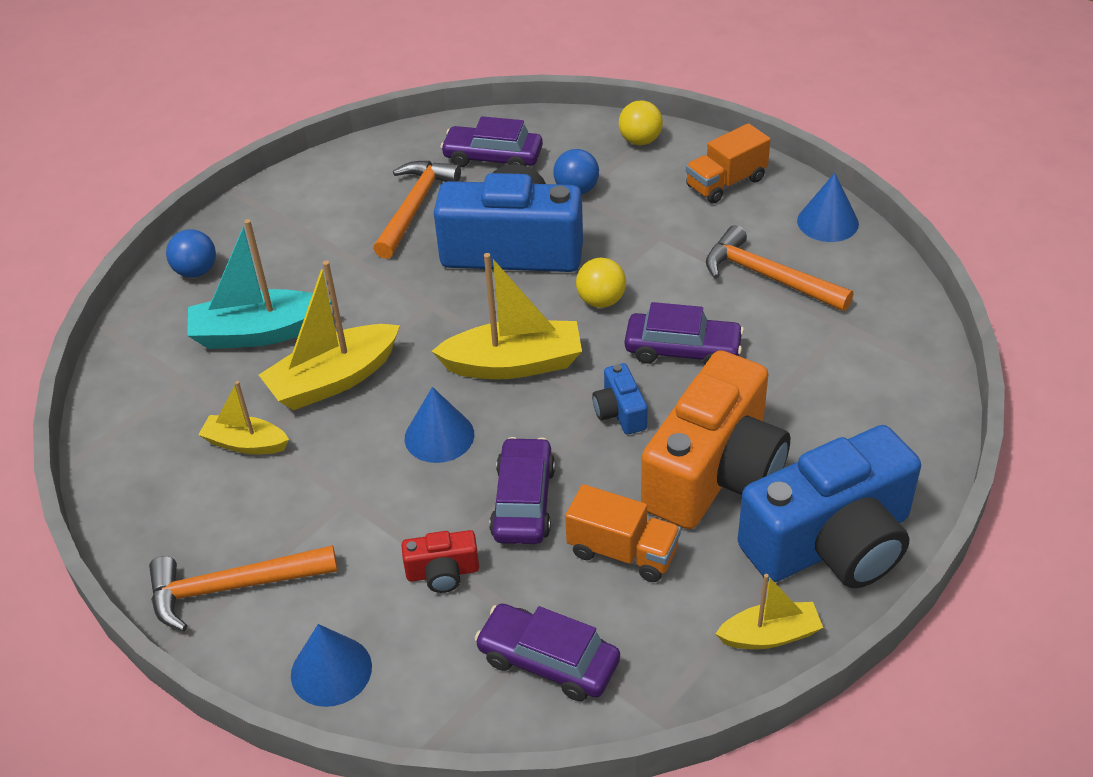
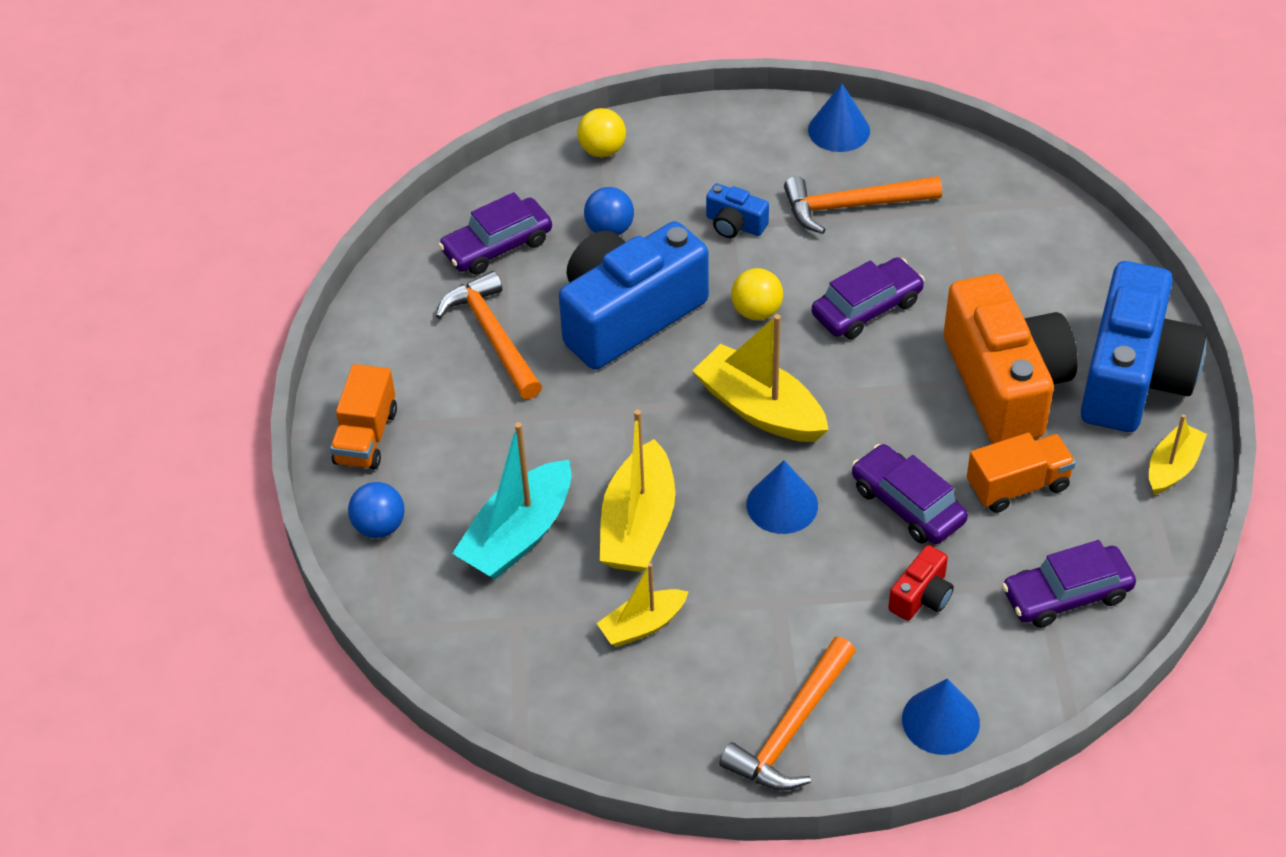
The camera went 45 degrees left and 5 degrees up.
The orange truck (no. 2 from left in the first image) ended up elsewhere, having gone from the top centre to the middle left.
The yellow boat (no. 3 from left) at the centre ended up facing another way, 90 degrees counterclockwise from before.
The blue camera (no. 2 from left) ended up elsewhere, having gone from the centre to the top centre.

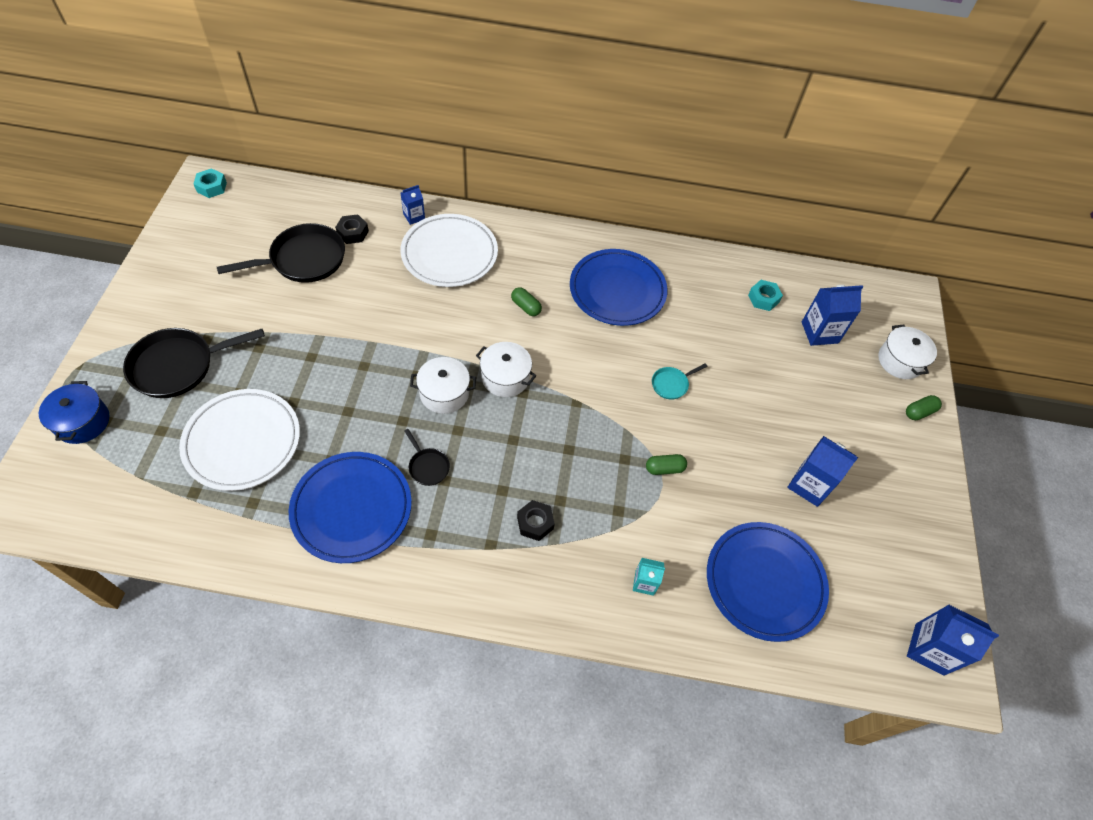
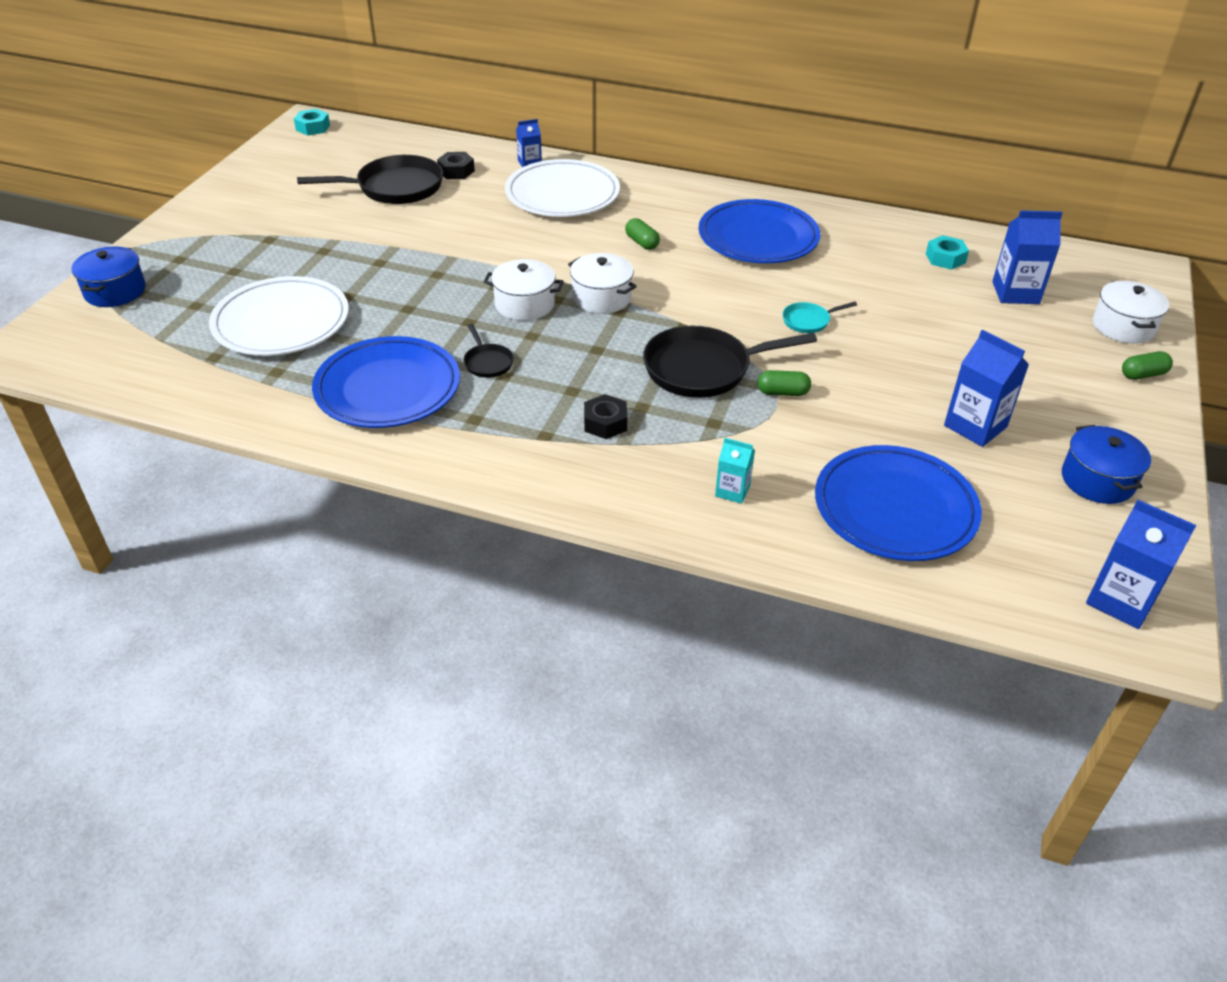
The camera went 15 degrees right and 15 degrees down.
The black pan (no. 1 from left in the first image) ended up elsewhere, having gone from the middle left to the centre.
The second view gained the blue pot (no. 2 from left) at the middle right.

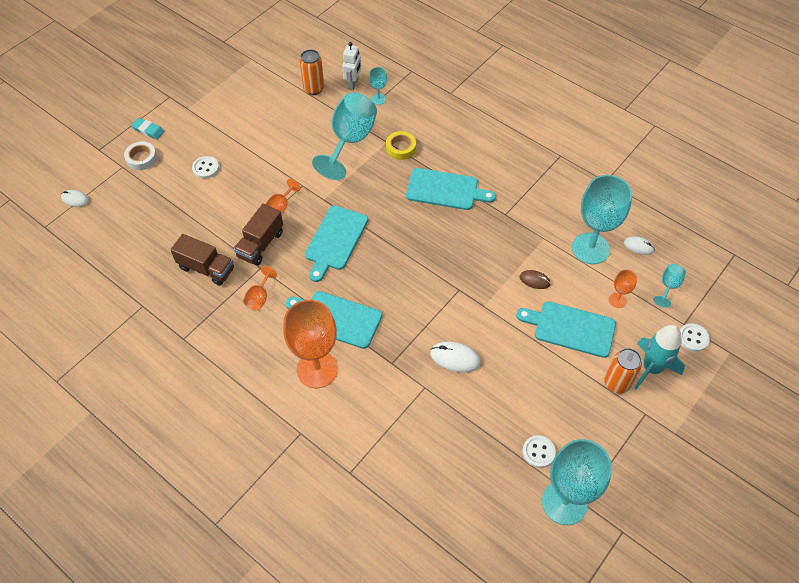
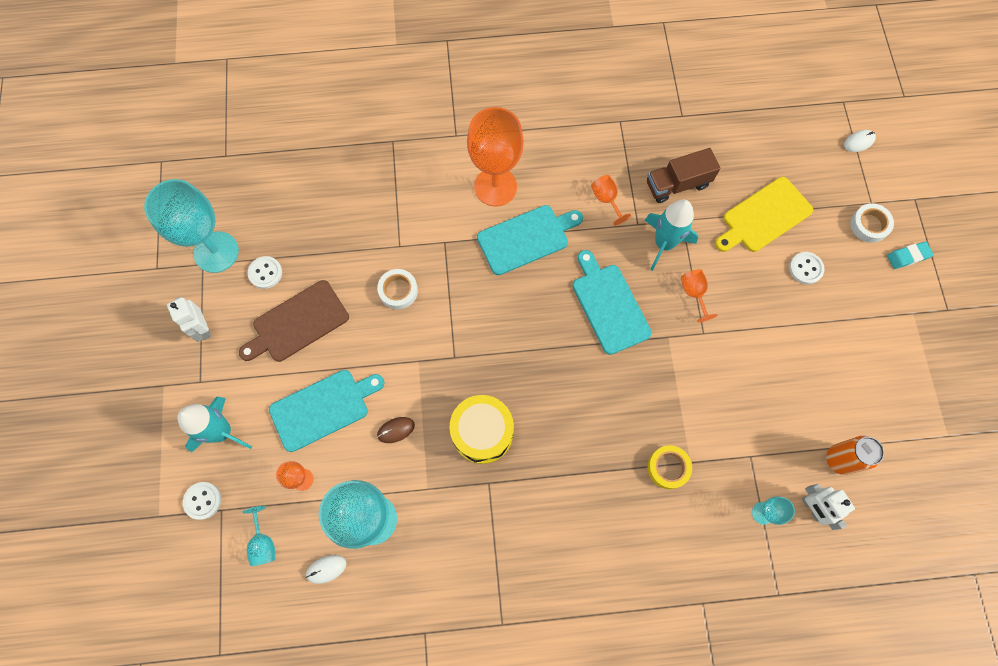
The camera went 135 degrees right and 15 degrees up.
The second view gained the white robot (no. 1 from left) at the middle left.
The second view gained the brown cutting board at the middle left.
Where the white mouse (no. 2 from left) stood at the centre, the white tape (no. 1 from left) came to stand at the centre.
The second view gained the yellow drum at the centre.
Where the brown truck (no. 2 from left) stood at the middle left, the turquoise rocket (no. 2 from left) came to stand at the middle right.
The second view gained the yellow cutting board at the top right.
The second view lost the turquoise goblet (no. 1 from left) at the top centre.
The second view lost the turquoise cutting board (no. 3 from left) at the top centre.
The second view lost the orange can (no. 2 from left) at the middle right.

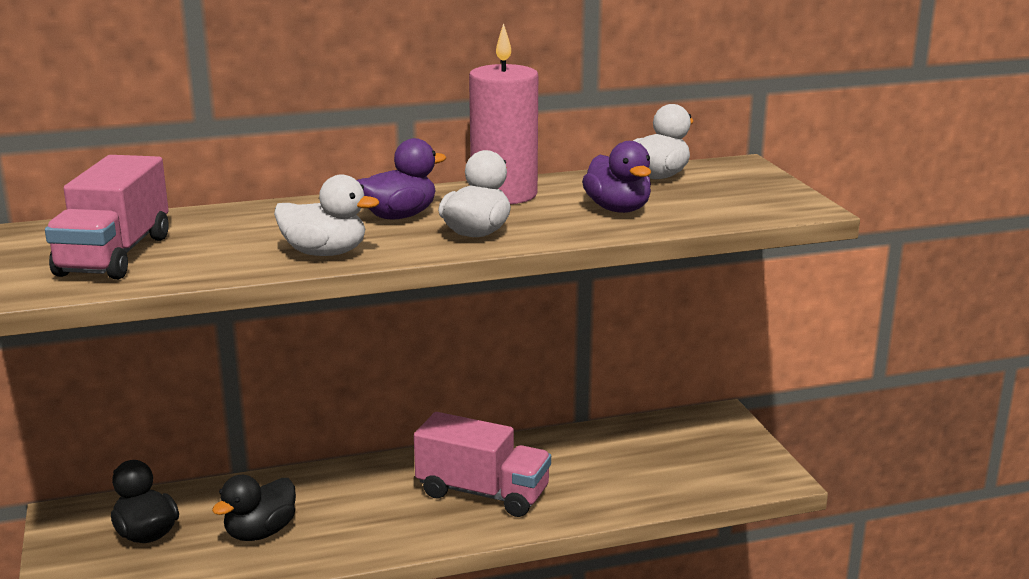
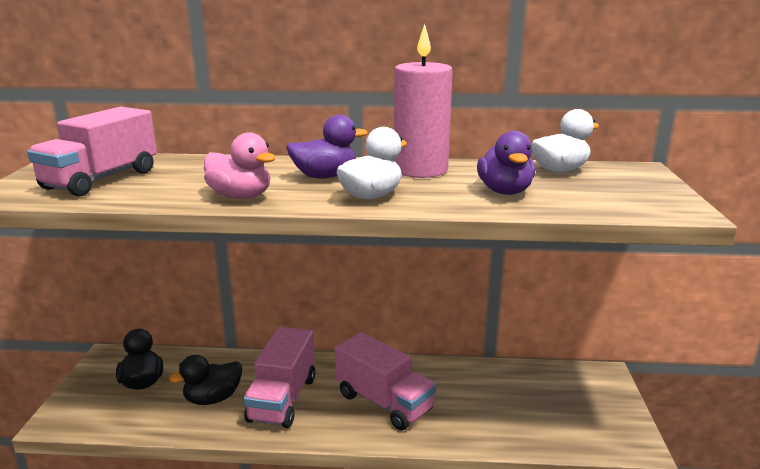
The camera went 20 degrees right and 0 degrees up.
What was the white duck (no. 1 from left) at the middle left turned into the pink duck at the middle left.
The second view gained the pink truck (no. 2 from left) at the bottom centre.

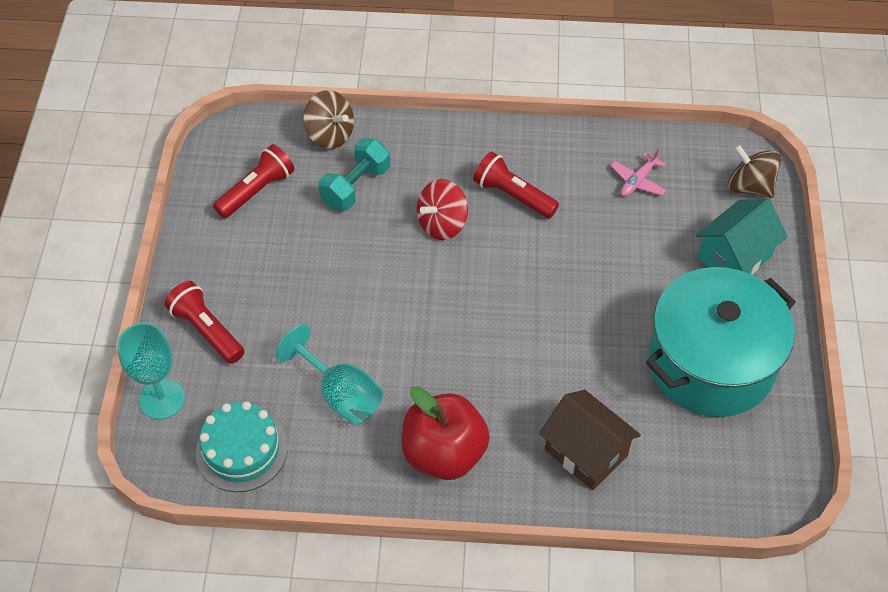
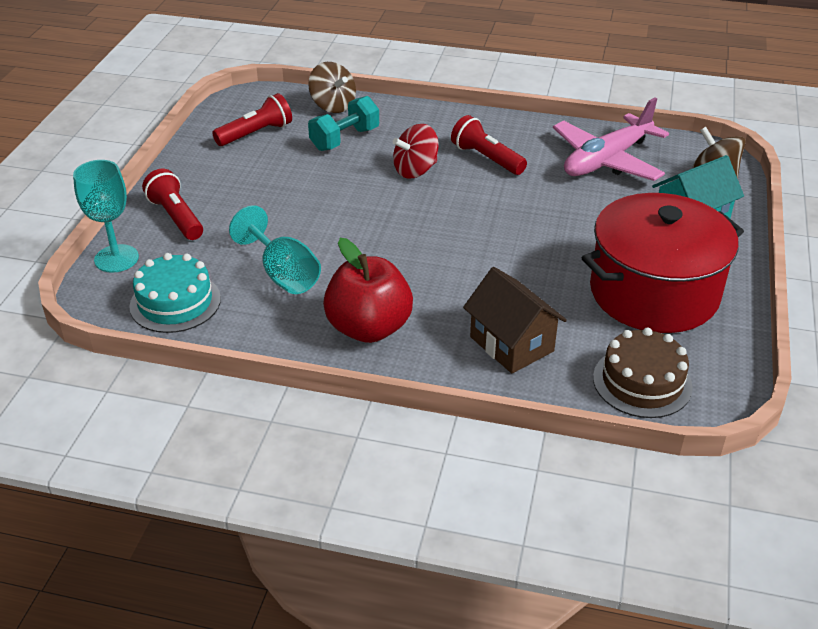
The camera went 10 degrees right and 15 degrees down.
The size of the pink plane at the top right changed by a factor of 2.22.
What was the turquoise pot at the middle right turned into the red pot at the middle right.
The second view gained the brown cake at the middle right.

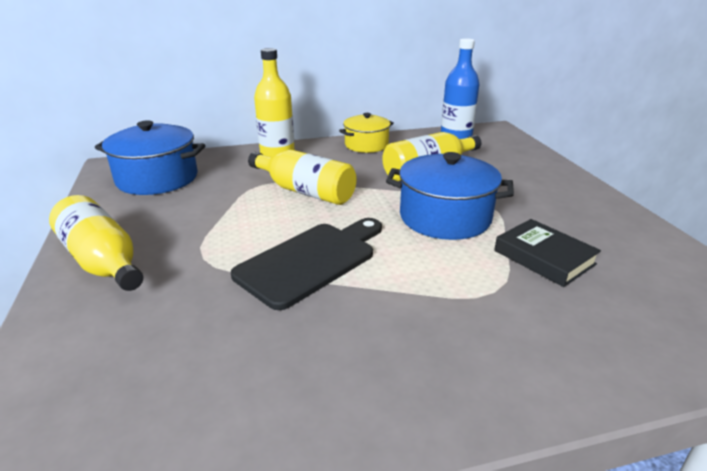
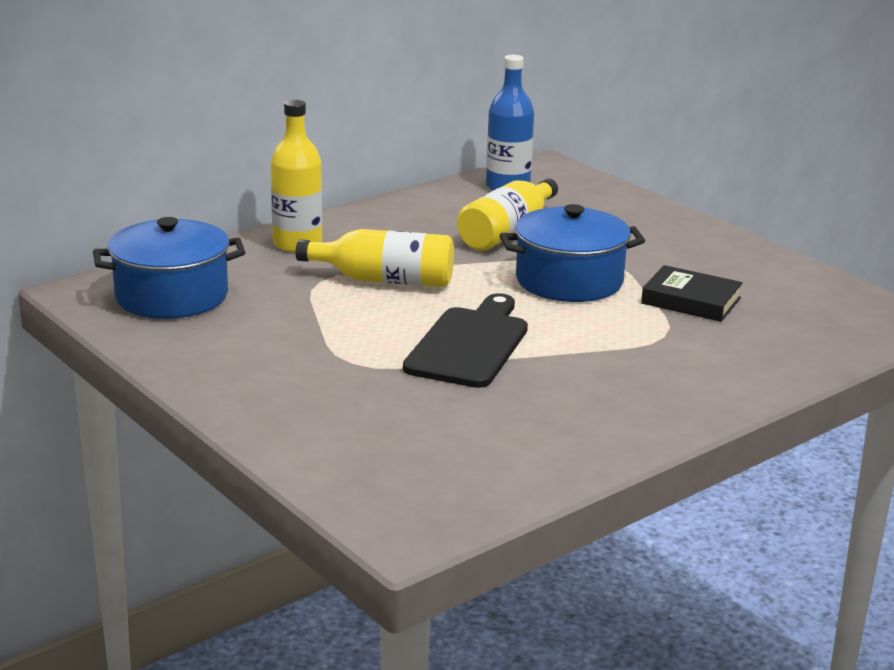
The camera went 25 degrees left and 5 degrees down.
The second view lost the yellow bottle (no. 1 from left) at the middle left.
The second view lost the yellow pot at the top centre.

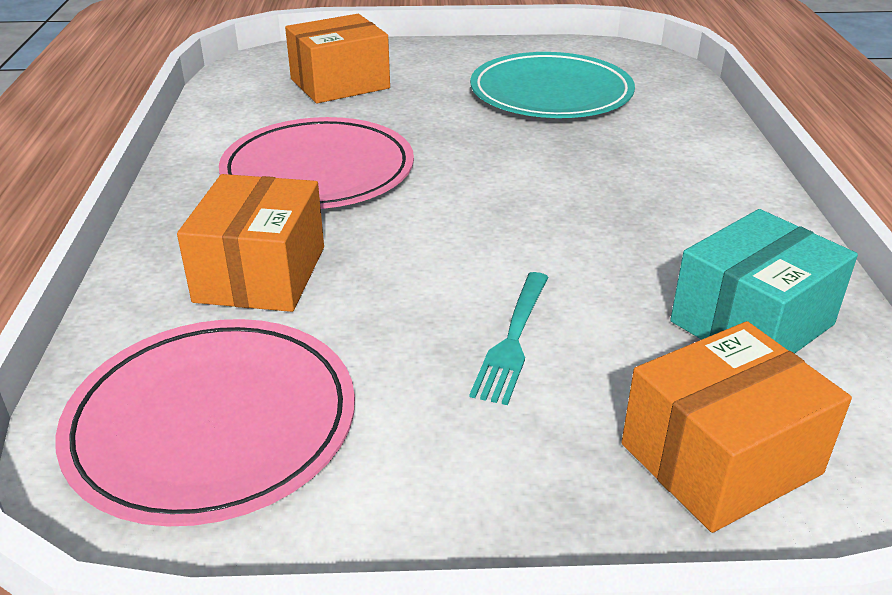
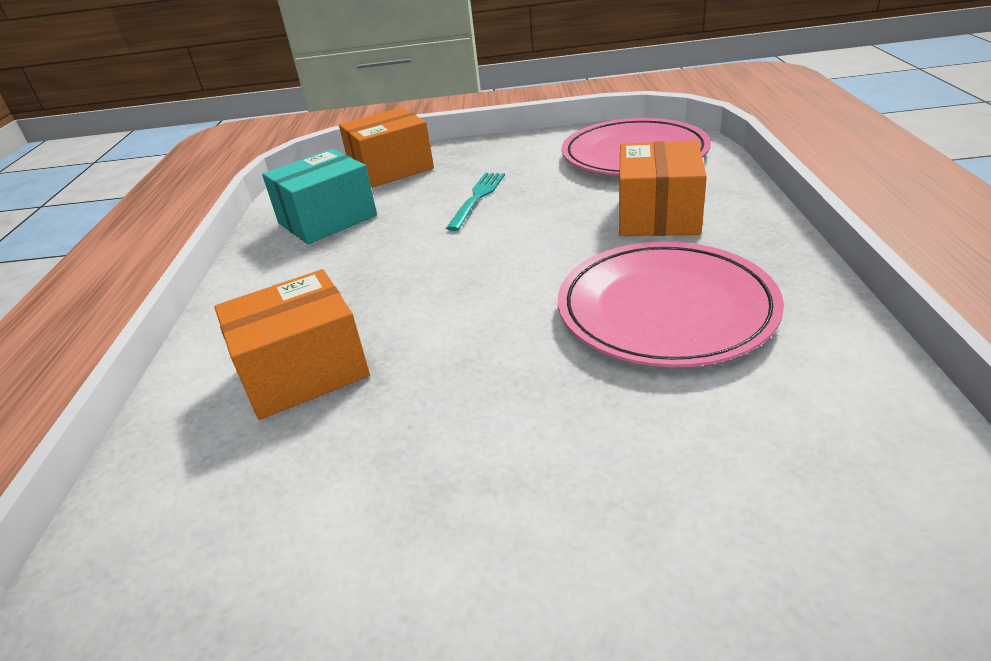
The camera went 175 degrees left and 0 degrees up.
The orange box (no. 2 from left in the first image) ended up elsewhere, having gone from the top centre to the middle left.
The second view lost the turquoise plate at the top centre.

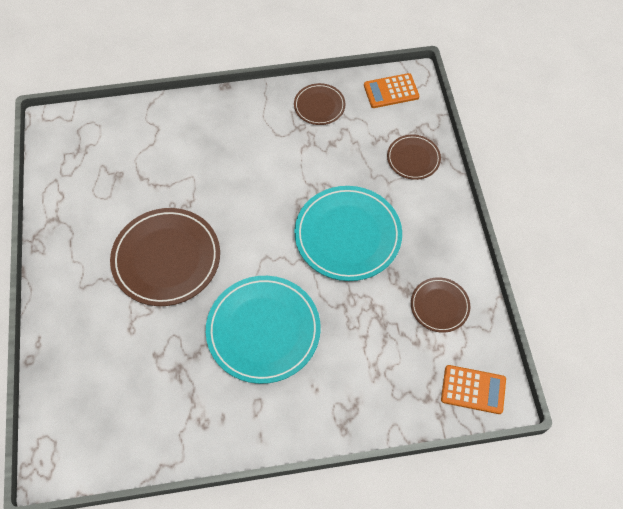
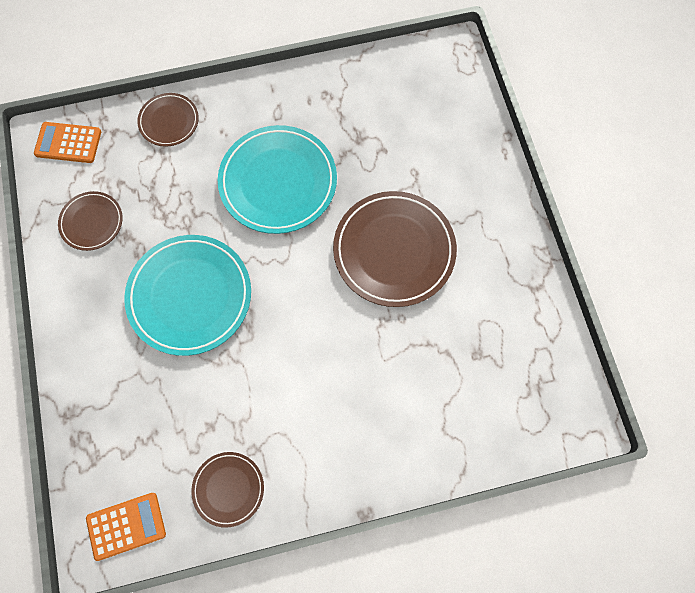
The camera went 175 degrees right and 10 degrees up.
The brown plate (no. 3 from left in the first image) ended up elsewhere, having gone from the top centre to the top left.

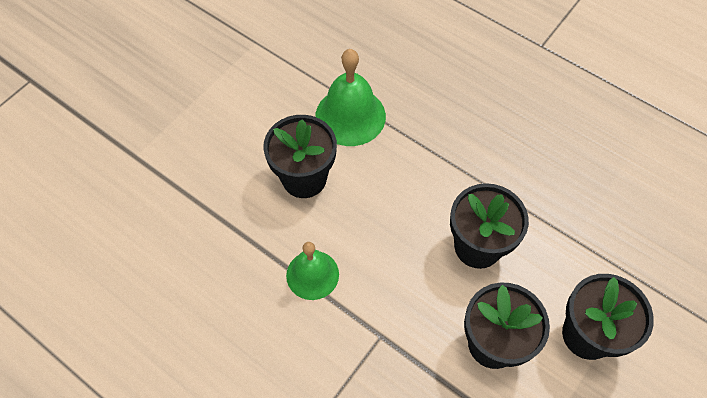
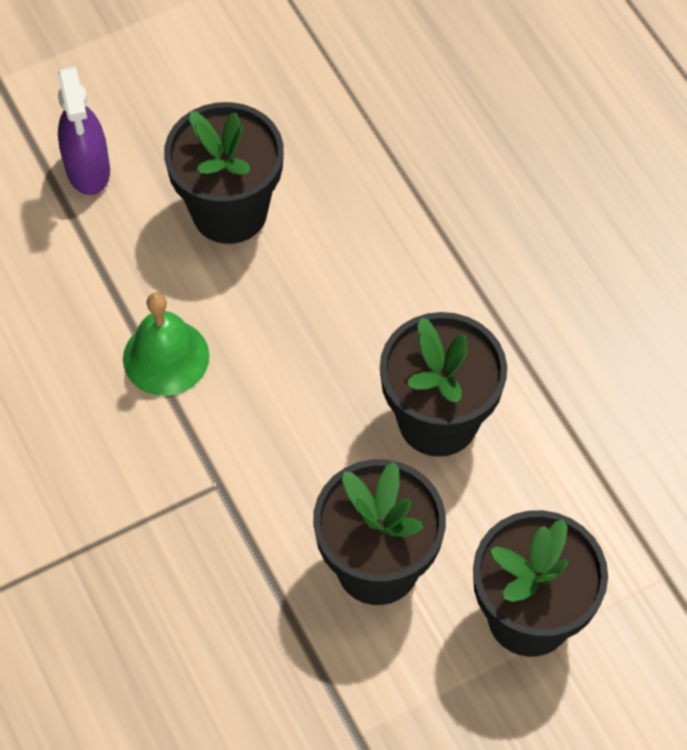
The camera went 25 degrees right and 0 degrees up.
The second view gained the purple spray bottle at the top left.
The second view lost the green bell (no. 2 from left) at the top centre.

